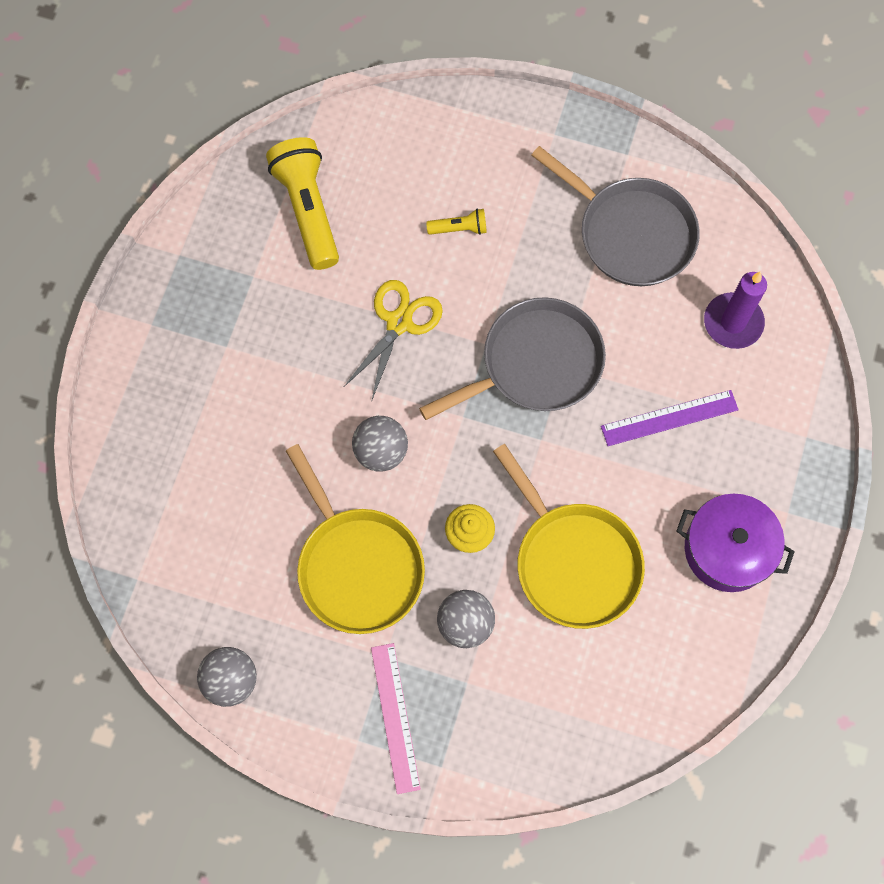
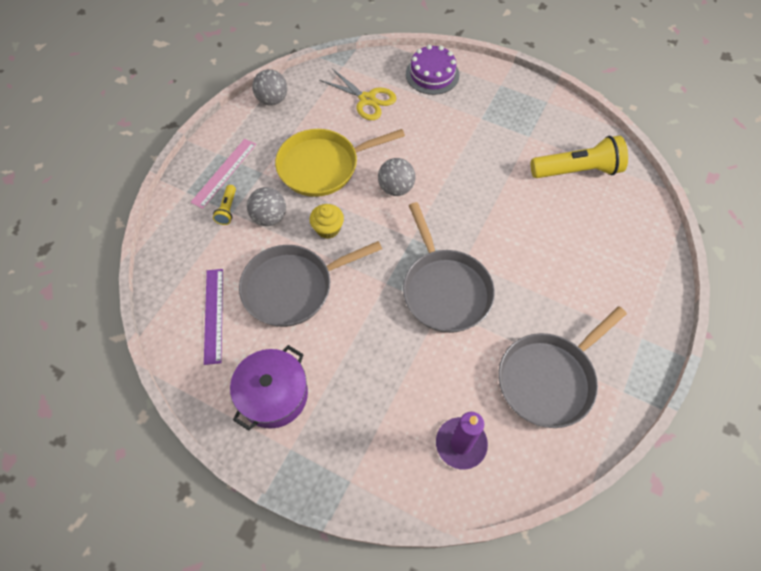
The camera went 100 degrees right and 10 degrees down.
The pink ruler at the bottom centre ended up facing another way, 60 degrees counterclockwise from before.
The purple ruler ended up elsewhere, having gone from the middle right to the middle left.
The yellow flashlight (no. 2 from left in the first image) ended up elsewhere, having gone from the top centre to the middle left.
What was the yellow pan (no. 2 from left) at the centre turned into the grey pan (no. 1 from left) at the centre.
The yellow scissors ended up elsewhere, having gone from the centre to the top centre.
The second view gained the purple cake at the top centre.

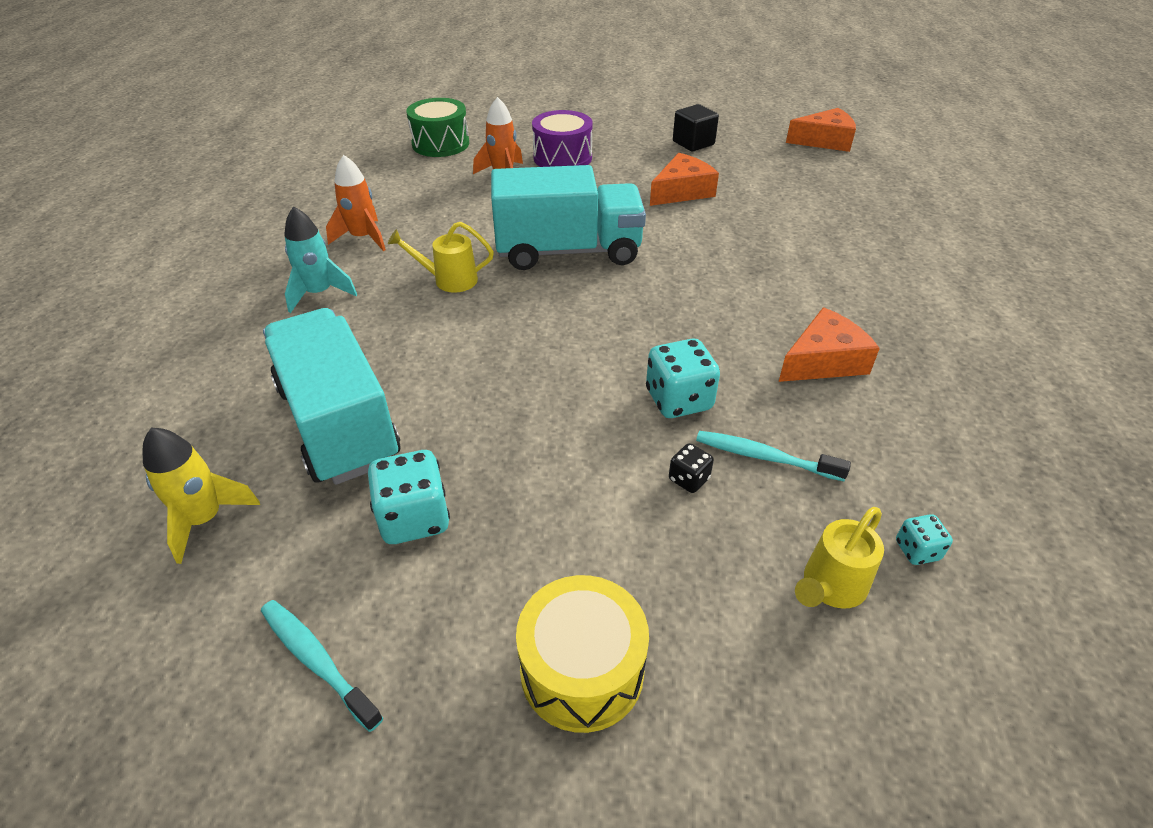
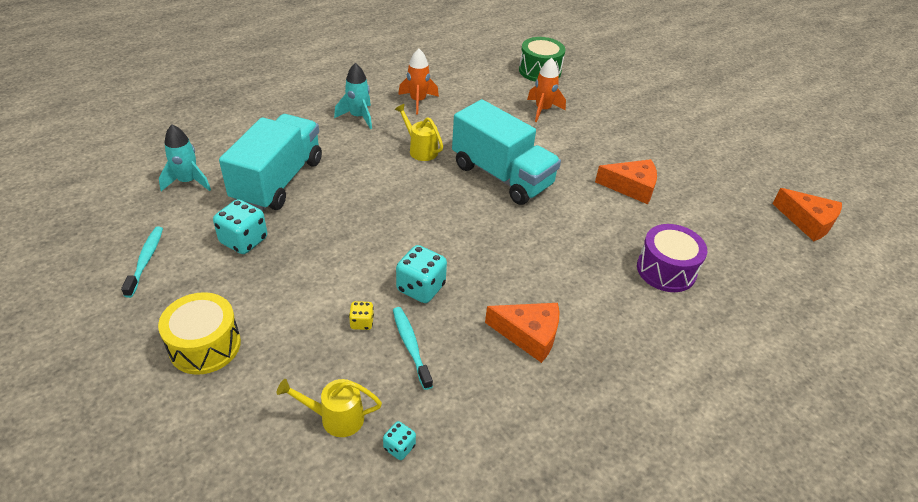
The camera went 45 degrees right and 0 degrees up.
What was the yellow rocket at the middle left turned into the turquoise rocket (no. 1 from left) at the top left.
What was the black dice at the centre turned into the yellow dice at the centre.
The purple drum ended up elsewhere, having gone from the top centre to the middle right.
The second view lost the black cube at the top centre.

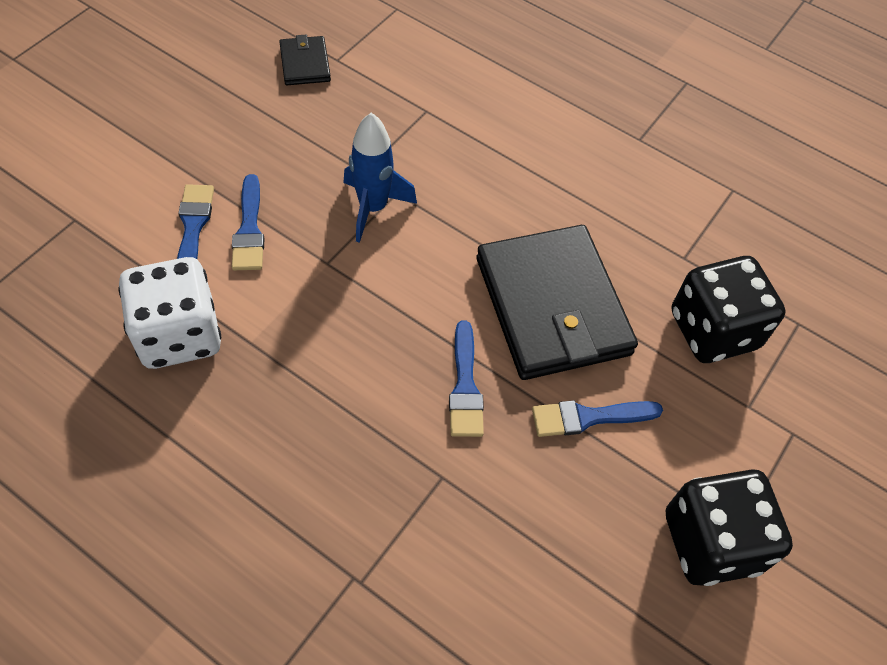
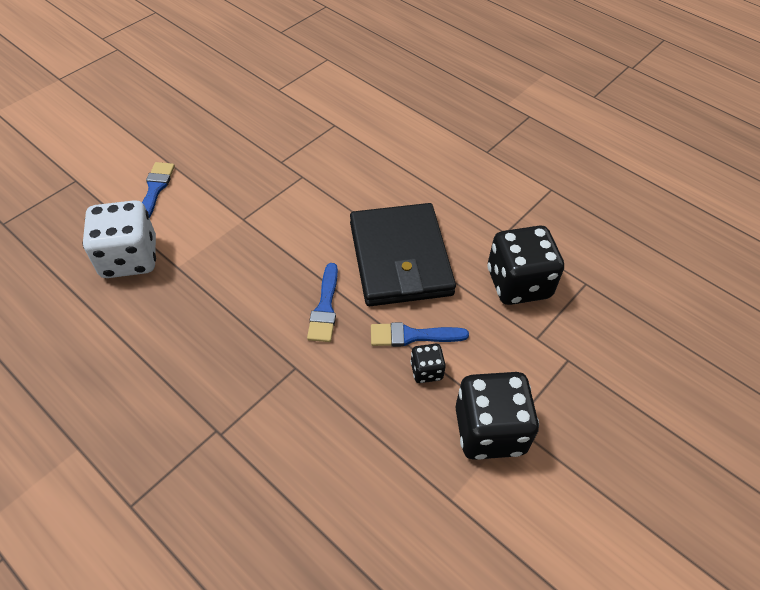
The camera went 10 degrees right and 5 degrees down.
The second view gained the black dice (no. 1 from left) at the centre.
The second view lost the blue brush (no. 2 from left) at the middle left.
The second view lost the black wallet (no. 1 from left) at the top centre.
The second view lost the blue rocket at the top centre.

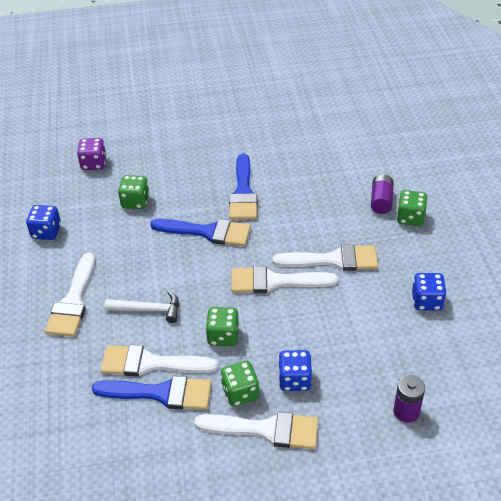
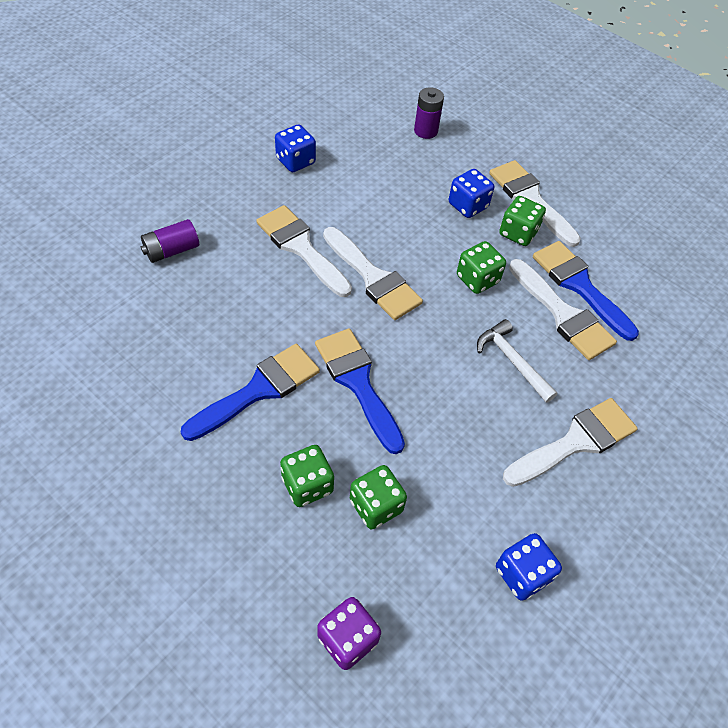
The camera went 135 degrees left and 10 degrees up.
The green dice (no. 4 from left in the first image) ended up elsewhere, having gone from the middle right to the centre.

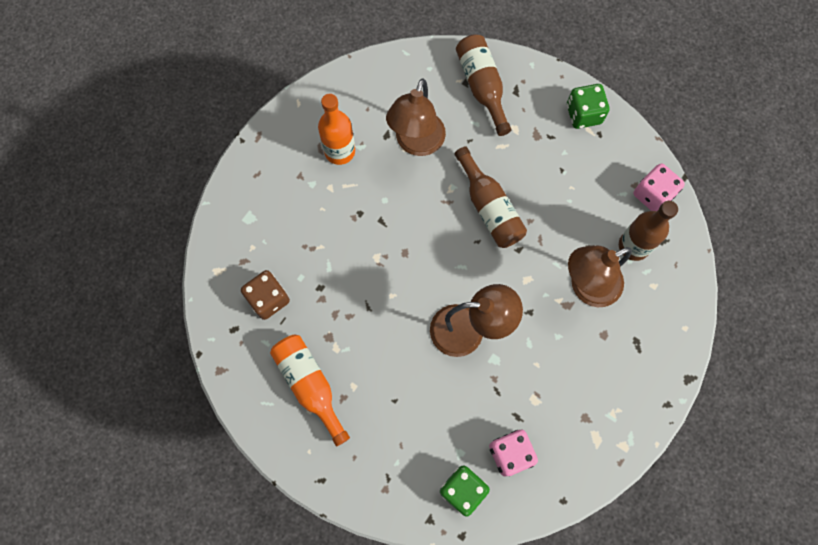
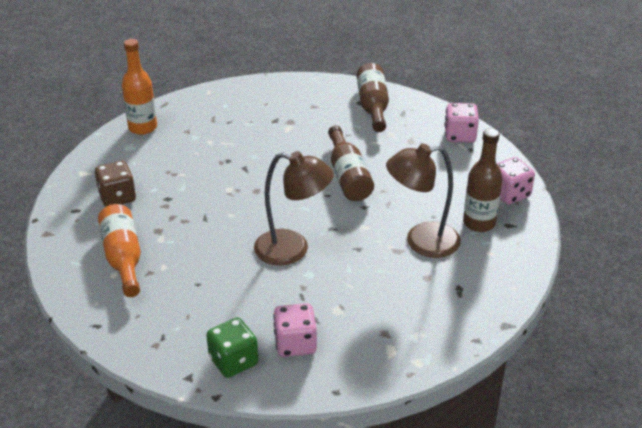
The camera went 15 degrees right and 35 degrees down.
The orange bottle (no. 2 from left) ended up elsewhere, having gone from the top centre to the top left.
What was the green dice (no. 2 from left) at the top right turned into the pink dice (no. 2 from left) at the top right.
The second view lost the brown lamp (no. 1 from left) at the top centre.

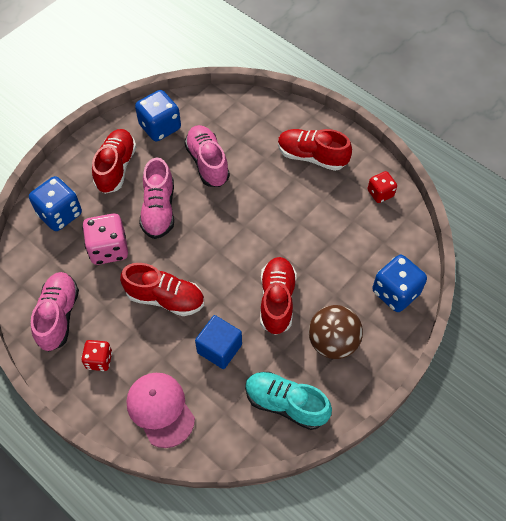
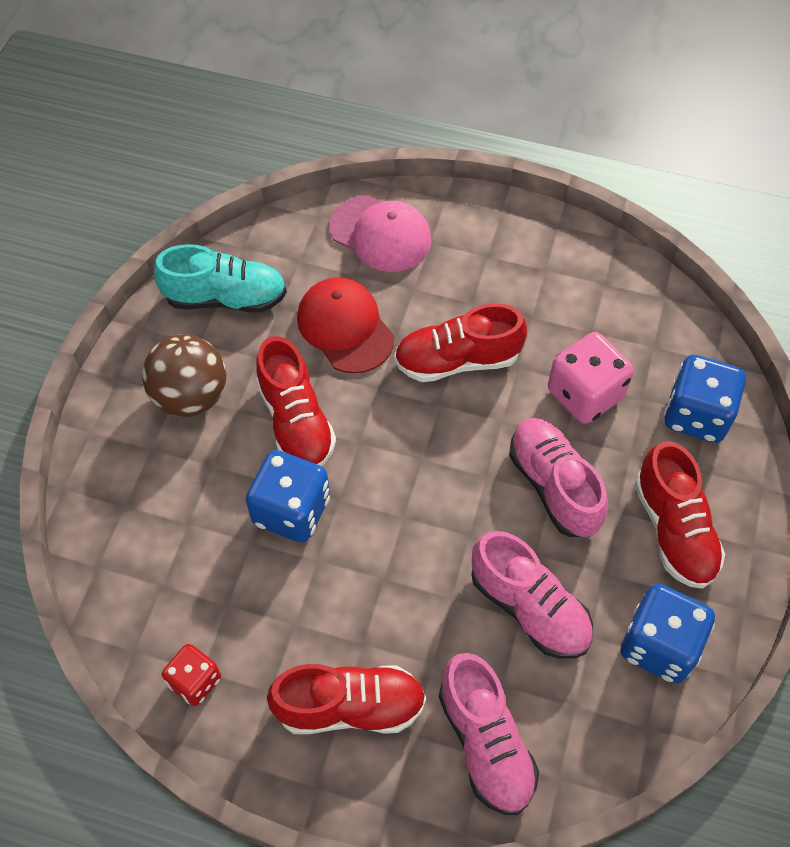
The camera went 155 degrees right and 0 degrees up.
The blue dice (no. 3 from left in the first image) ended up elsewhere, having gone from the middle right to the centre.
Where the blue cube stood at the centre, the red cap came to stand at the centre.
The pink shoe (no. 1 from left) ended up elsewhere, having gone from the middle left to the bottom centre.
The second view lost the red dice (no. 1 from left) at the bottom left.

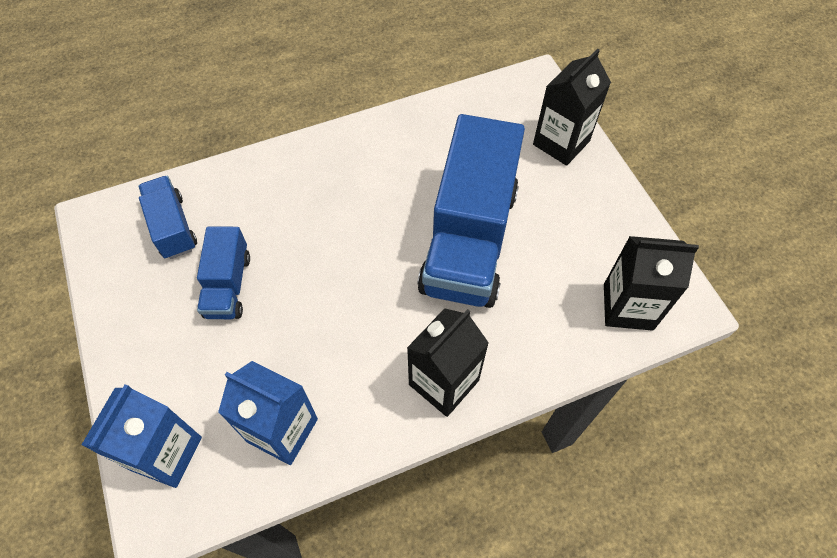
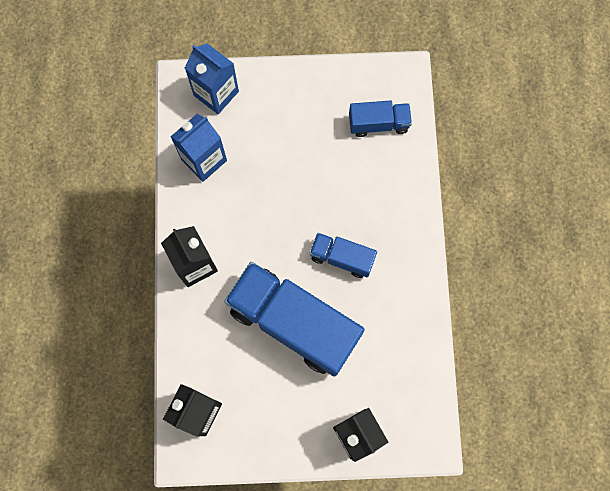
The camera went 110 degrees right and 15 degrees up.
The blue truck (no. 2 from left) ended up elsewhere, having gone from the middle left to the centre.

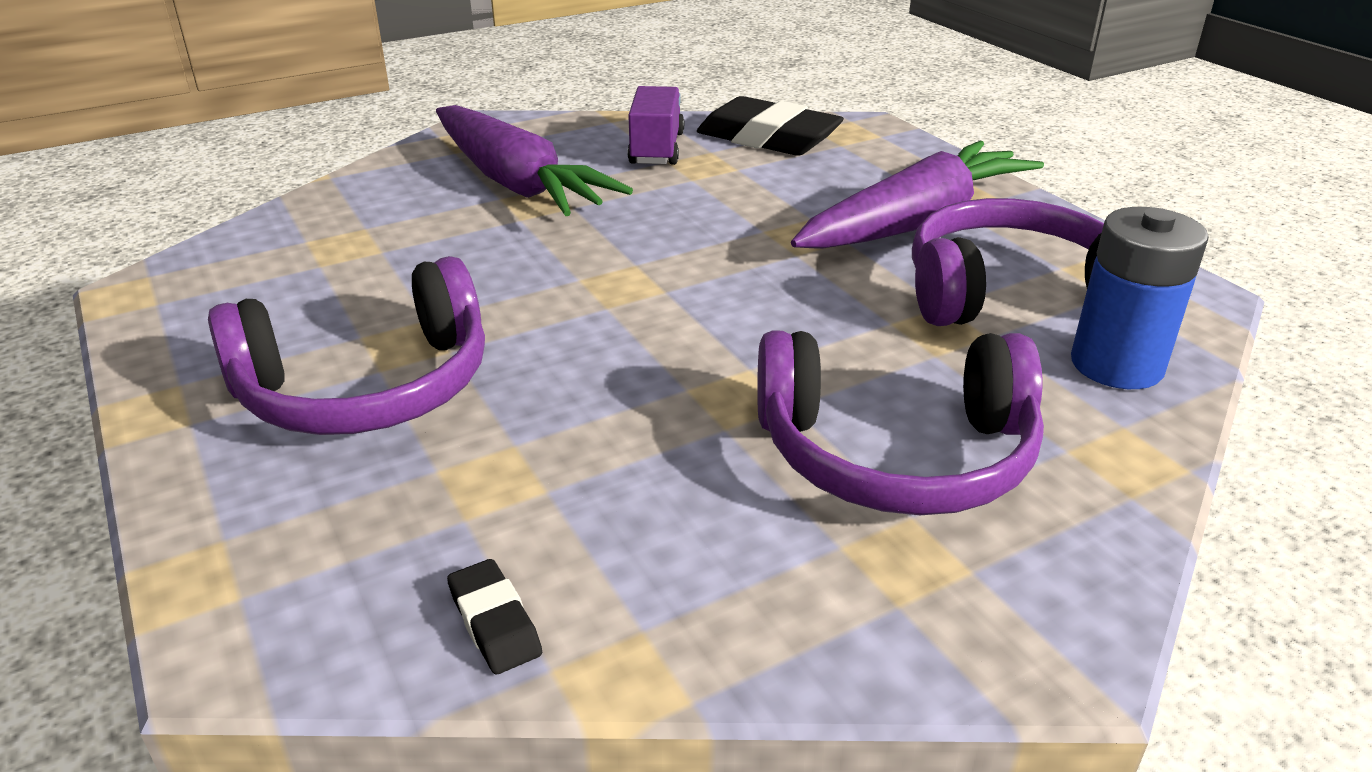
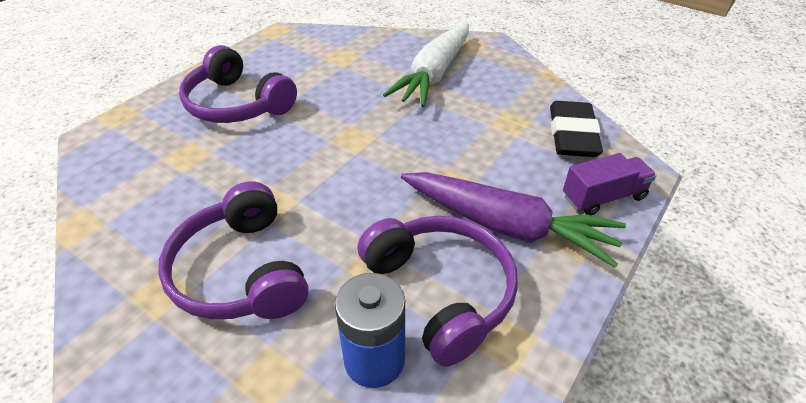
The camera went 65 degrees right and 10 degrees up.
What was the purple carrot (no. 1 from left) at the top centre turned into the white carrot at the top centre.
The purple truck ended up elsewhere, having gone from the top centre to the middle right.
The second view lost the black eraser (no. 1 from left) at the bottom centre.

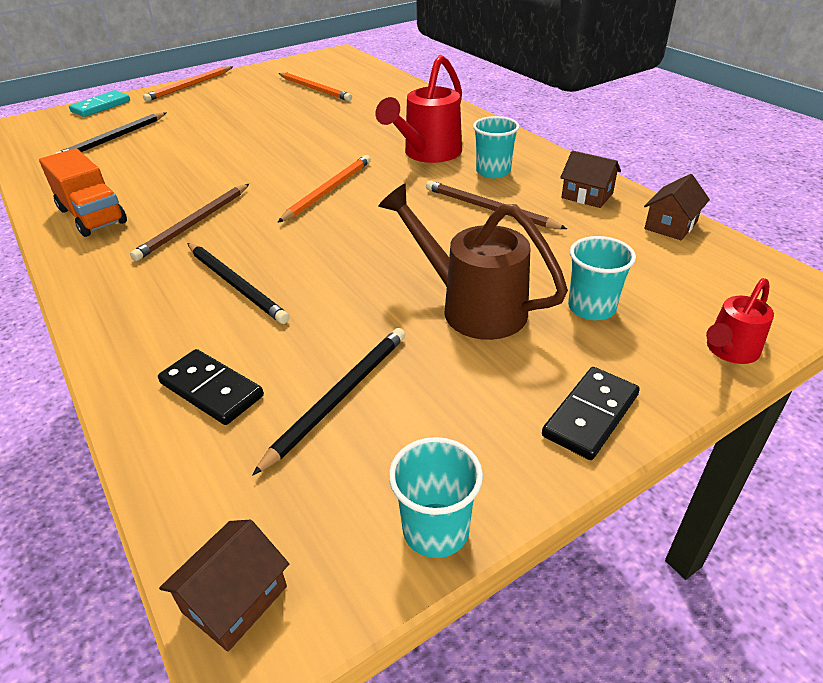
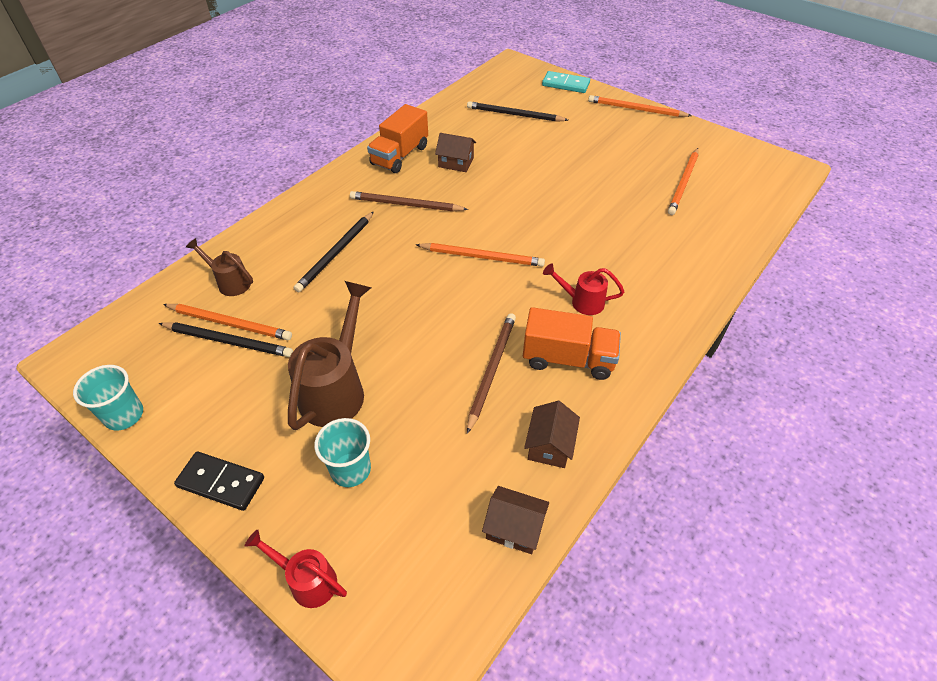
The camera went 70 degrees right and 10 degrees up.
The second view gained the orange pencil (no. 1 from left) at the middle left.
Where the black domino (no. 1 from left) stood at the middle left, the brown watering can (no. 1 from left) came to stand at the middle left.
The brown house (no. 1 from left) ended up elsewhere, having gone from the bottom left to the top centre.
Where the turquoise cup (no. 2 from left) stood at the top centre, the orange truck (no. 2 from left) came to stand at the centre.
The size of the red watering can (no. 1 from left in the first image) at the top centre changed by a factor of 0.56.

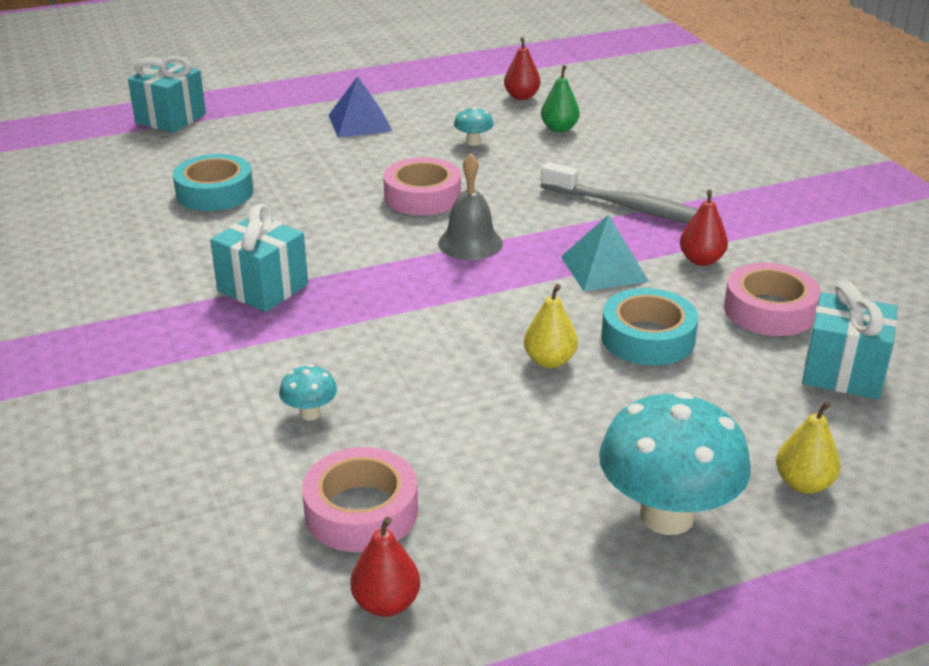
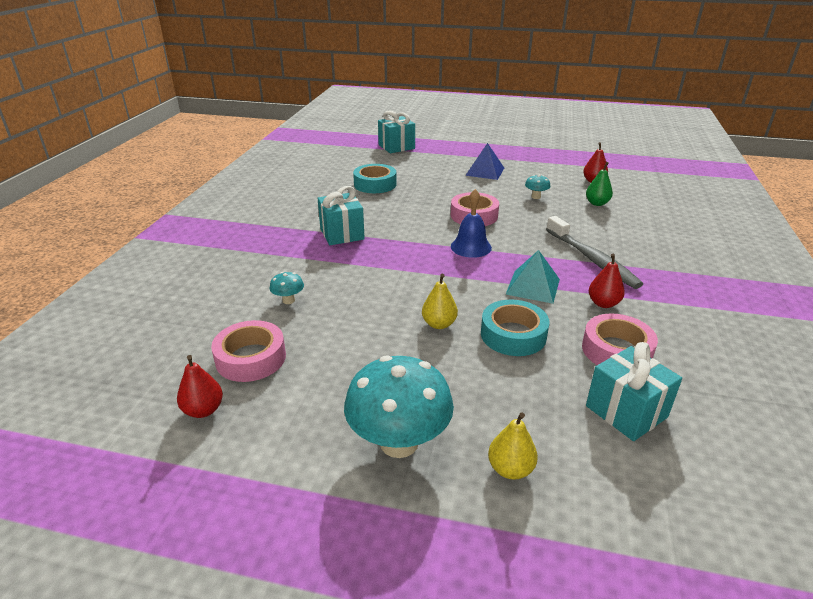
The camera went 35 degrees right and 0 degrees up.
What was the grey bell at the top centre turned into the blue bell at the centre.

